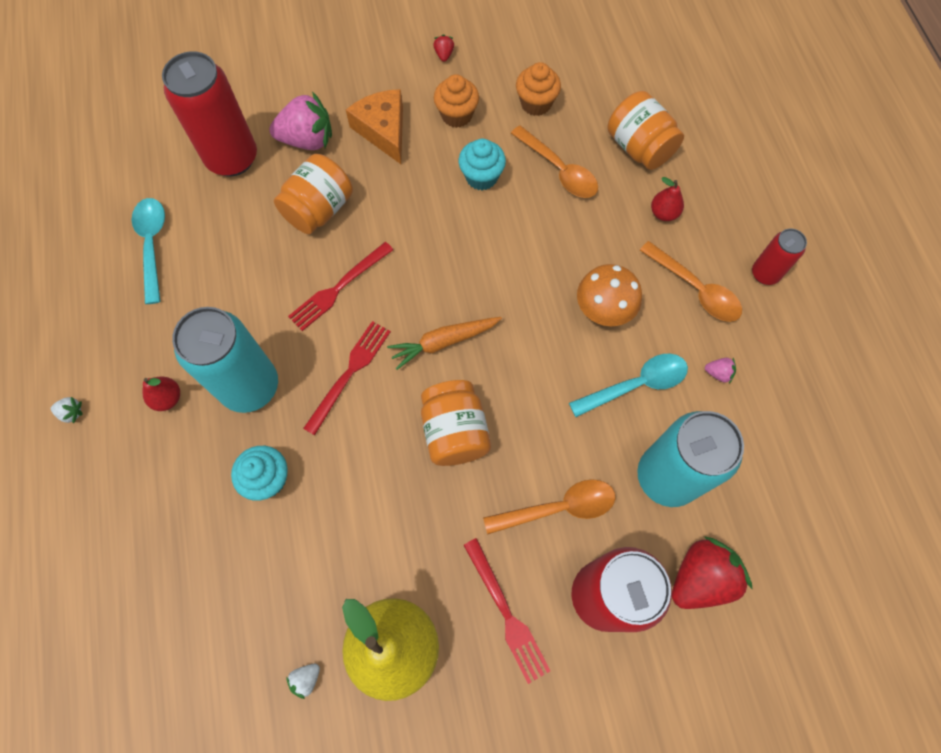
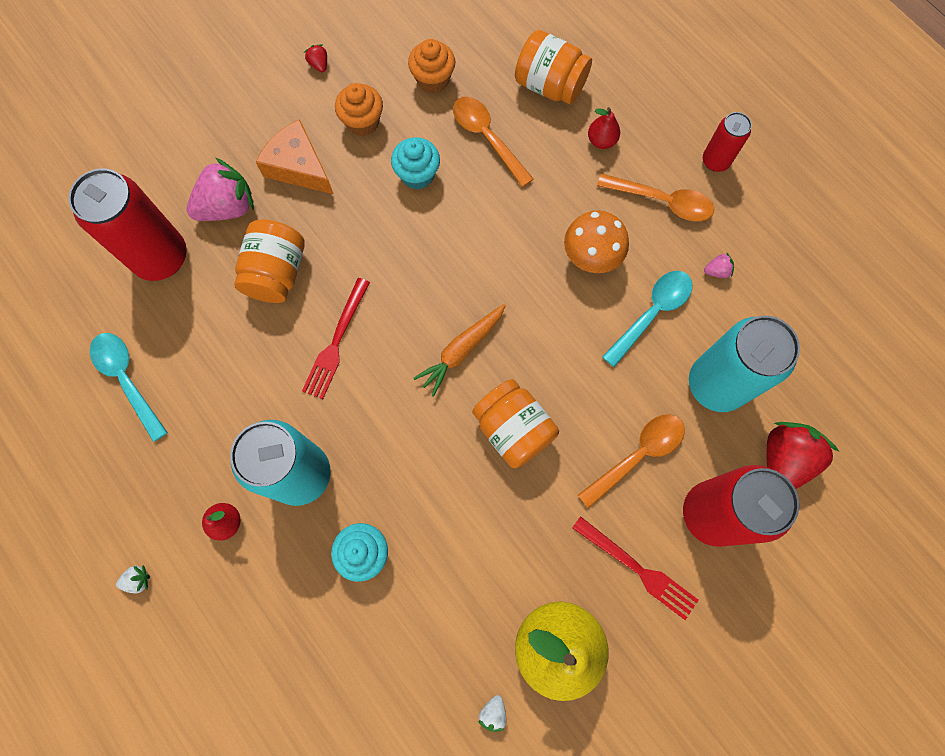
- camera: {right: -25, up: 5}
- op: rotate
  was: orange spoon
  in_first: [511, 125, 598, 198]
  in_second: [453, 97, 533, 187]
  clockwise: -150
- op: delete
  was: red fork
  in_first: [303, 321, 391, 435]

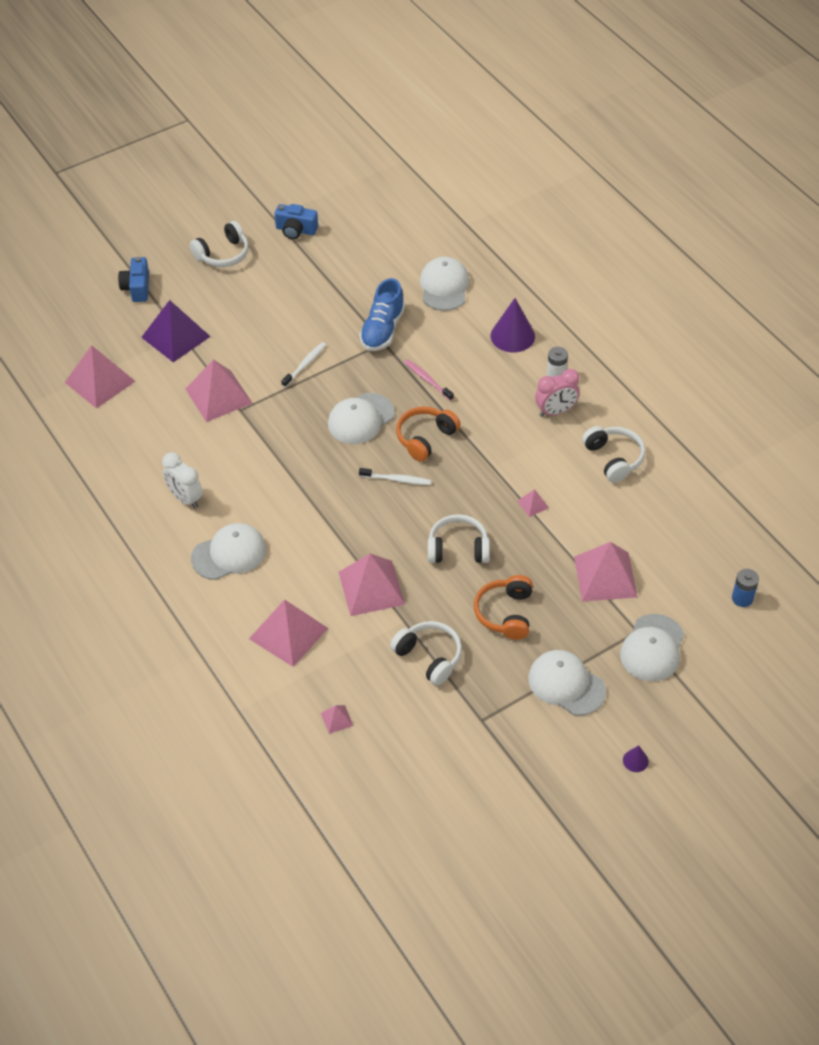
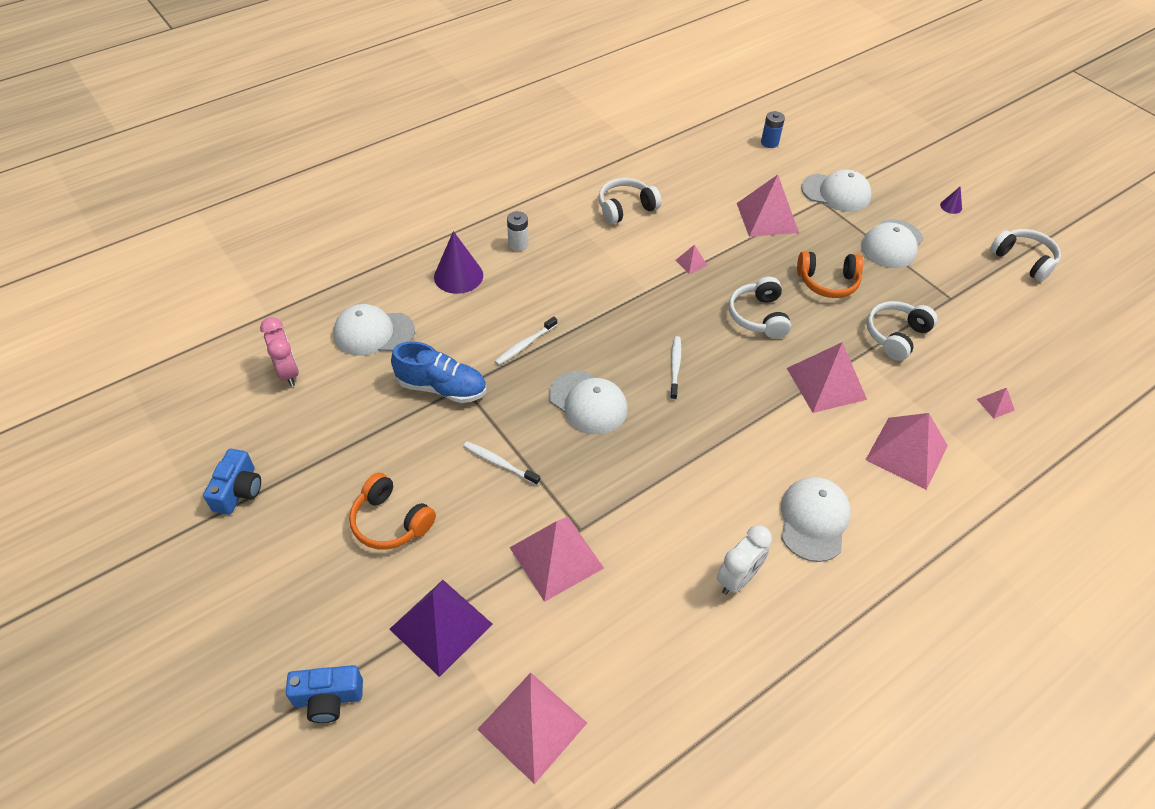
- camera: {right: -95, up: 0}
- op: move
  was: pink clock
  in_first: [535, 369, 579, 417]
  in_second: [260, 317, 299, 387]
- op: move
  was: orange headphones
  in_first: [396, 407, 461, 462]
  in_second: [349, 473, 436, 550]
- op: recolor
  was: pink toothbrush
  now: white toothbrush
  in_first: [404, 359, 454, 401]
  in_second: [495, 316, 558, 365]
- op: rotate
  was: white cap
  in_first: [191, 523, 266, 580]
  in_second: [781, 477, 851, 562]
  clockwise: 45
- op: move
  was: white headphones
  in_first: [190, 221, 249, 267]
  in_second: [990, 229, 1061, 282]

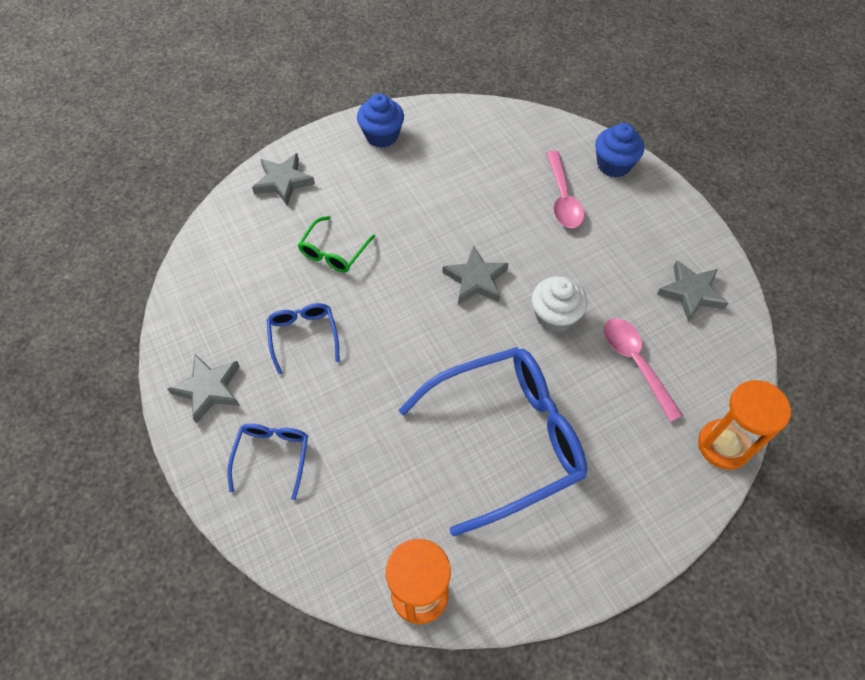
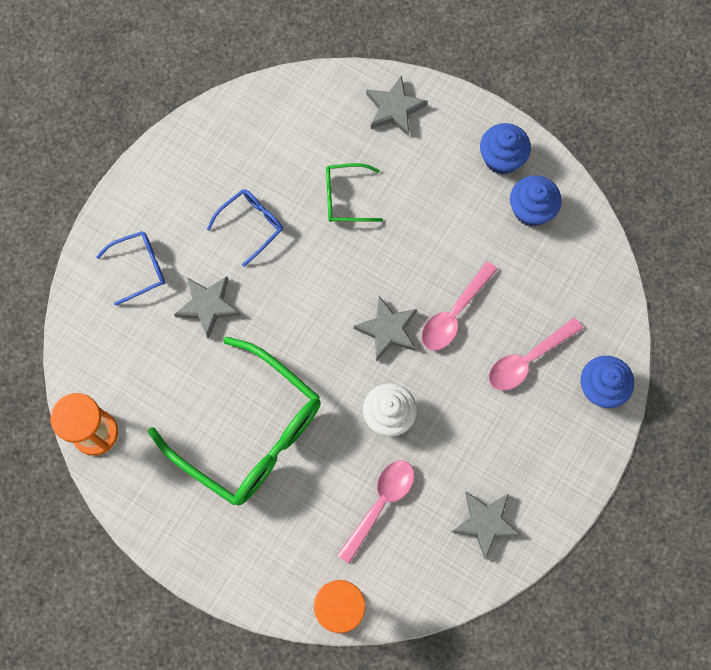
- camera: {right: 60, up: 15}
- op: recolor
  was: blue glasses
  now: green glasses
  in_first: [399, 347, 587, 537]
  in_second: [148, 337, 321, 505]
- op: move
  was: grey star
  in_first: [167, 354, 240, 424]
  in_second: [174, 276, 241, 339]
- op: insert
  now: pink spoon
  in_second: [422, 261, 498, 350]
- op: insert
  now: blue cupcake
  in_second: [510, 175, 562, 227]

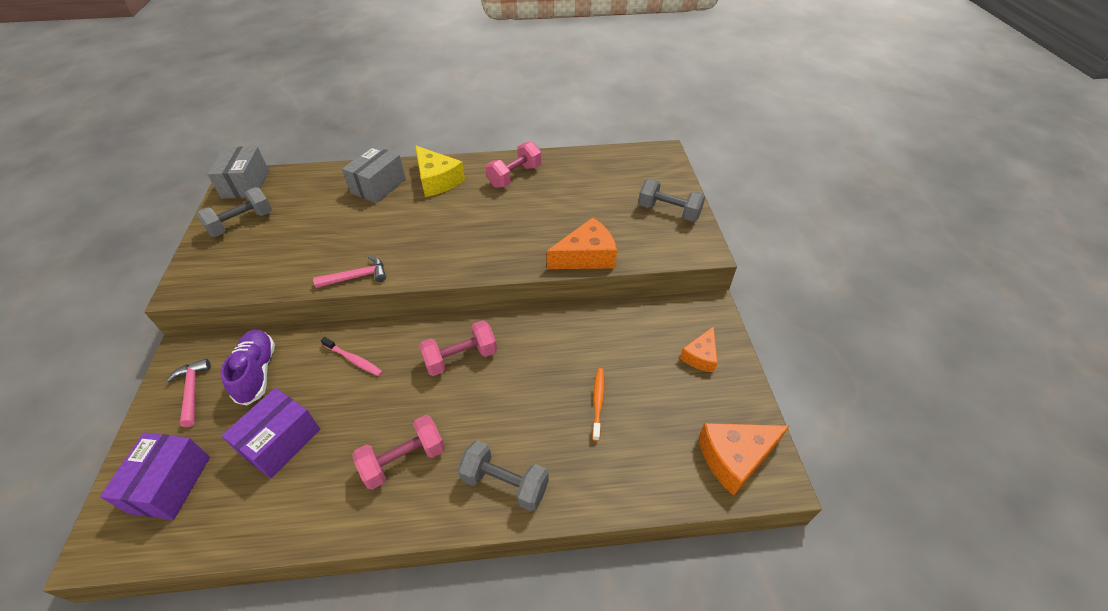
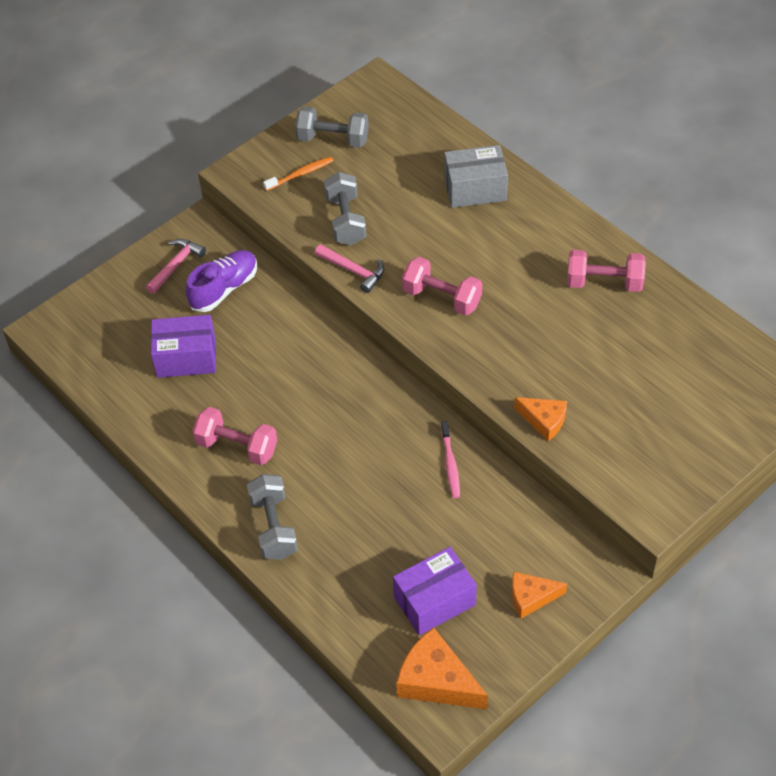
- camera: {right: 55, up: 5}
- op: move
  was: orange toothbrush
  in_first: [592, 368, 605, 441]
  in_second: [263, 156, 333, 191]
- op: move
  was: grey dumbbell
  in_first: [638, 179, 705, 222]
  in_second: [324, 172, 366, 245]
- op: move
  was: purple box
  in_first: [100, 432, 210, 520]
  in_second: [393, 547, 477, 635]
- op: move
  was: pink dumbbell
  in_first: [419, 320, 497, 376]
  in_second: [402, 257, 482, 316]
- op: move
  was: pink toothbrush
  in_first: [321, 337, 383, 376]
  in_second: [441, 421, 460, 498]
- op: resize
  was: orange cheese
  in_first: [547, 217, 617, 269]
  in_second: [514, 397, 567, 441]
  ratio: 0.62
- op: delete
  was: grey box
  in_first: [207, 146, 269, 199]
- op: delete
  was: yellow cheese
  in_first: [415, 146, 465, 197]

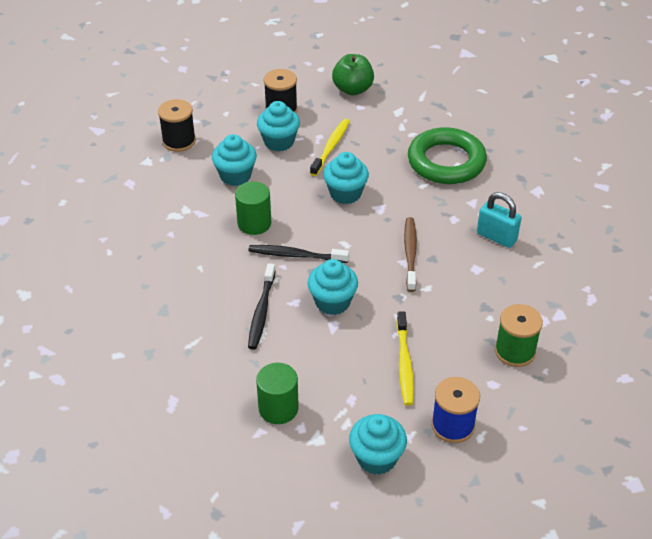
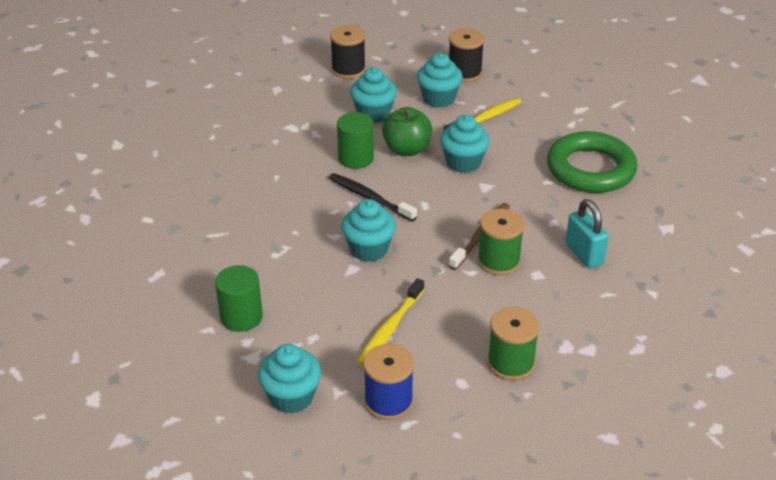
- camera: {right: 30, up: -5}
- op: move
  was: green apple
  in_first: [332, 54, 374, 95]
  in_second: [382, 107, 432, 156]
- op: insert
  now: green spool
  in_second: [477, 209, 524, 275]
- op: delete
  was: black toothbrush
  in_first: [248, 263, 275, 350]

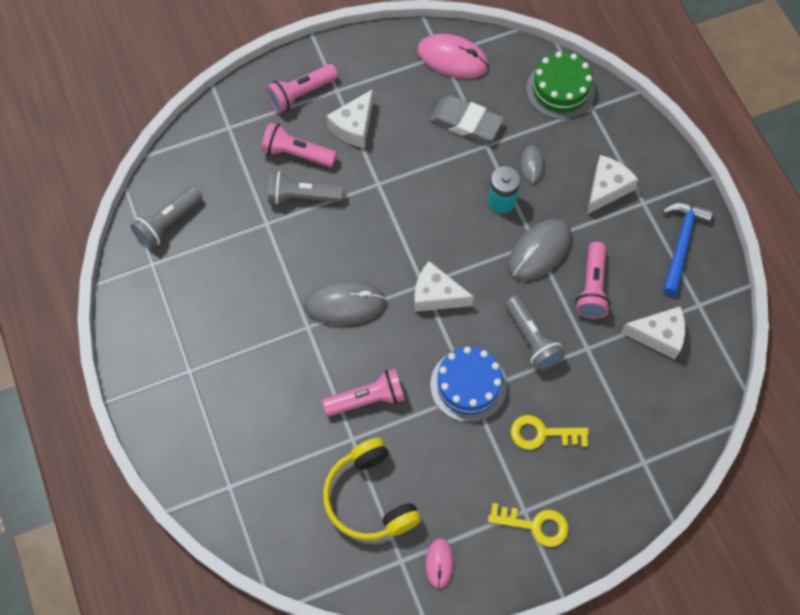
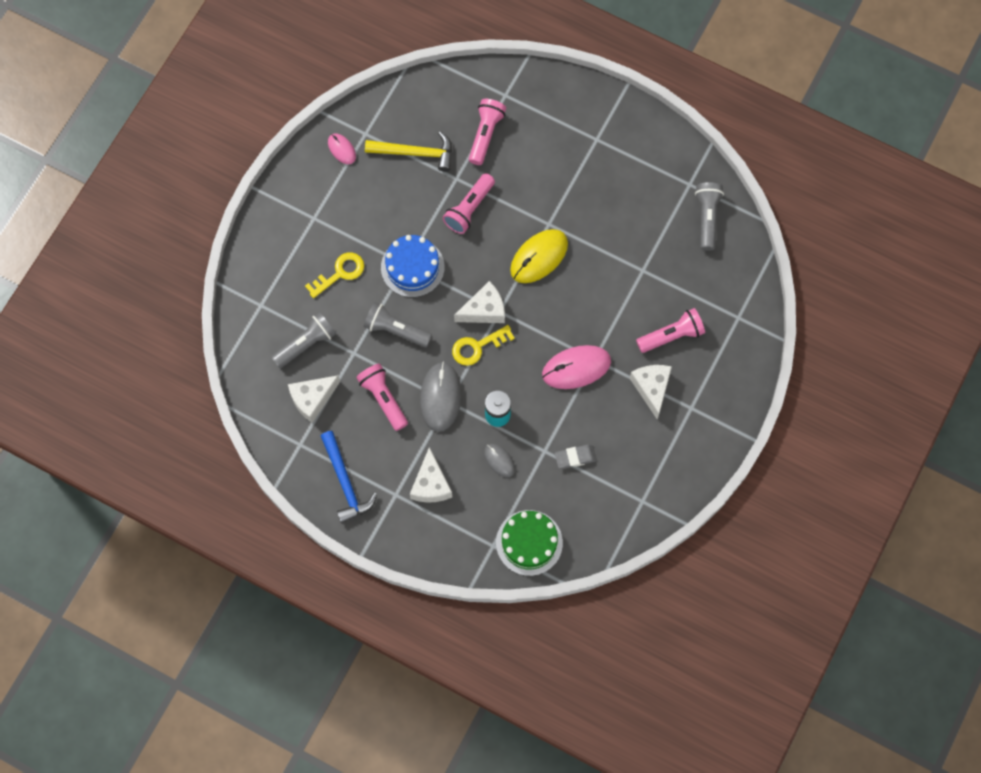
- camera: {right: 140, up: 5}
- op: move
  was: grey flashlight
  in_first: [268, 171, 343, 204]
  in_second: [271, 312, 336, 368]
- op: replace
  was: yellow headphones
  now: yellow hammer
  in_first: [323, 438, 421, 541]
  in_second: [365, 131, 452, 172]
- op: move
  was: yellow key
  in_first: [488, 503, 569, 547]
  in_second: [452, 325, 515, 366]
- op: move
  was: pink flashlight
  in_first: [266, 64, 338, 113]
  in_second: [469, 99, 506, 165]
- op: recolor
  was: grey mouse
  now: yellow mouse
  in_first: [304, 280, 387, 325]
  in_second: [510, 229, 568, 283]
- op: move
  was: pink mouse
  in_first: [417, 34, 489, 78]
  in_second: [542, 345, 611, 389]
- op: resize
  was: grey eraser
  in_first: [430, 95, 504, 143]
  in_second: [555, 445, 597, 469]
  ratio: 0.61

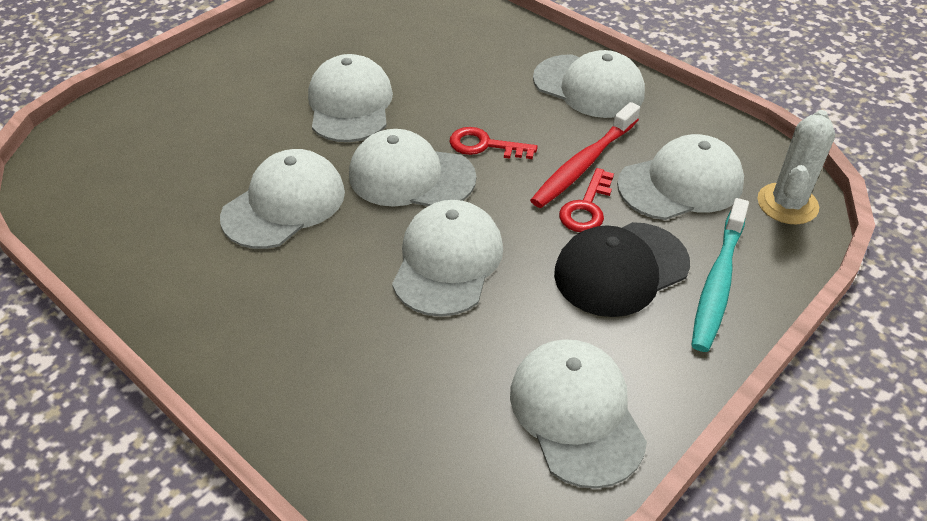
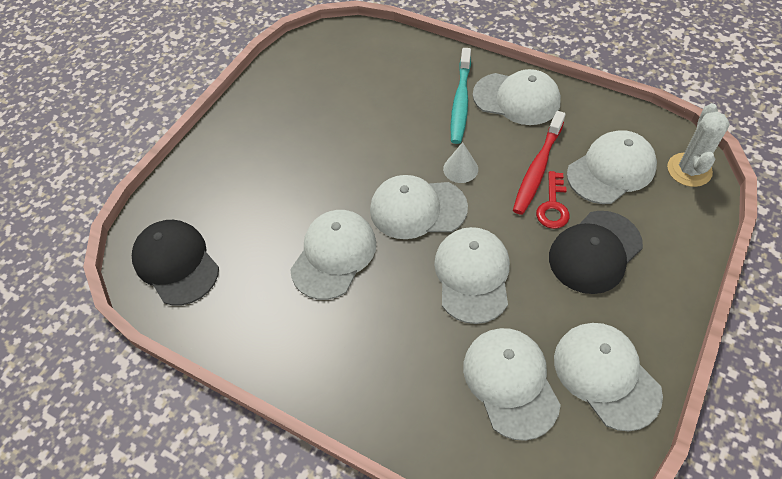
- camera: {right: -10, up: 10}
- op: insert
  now: black cap
  in_second: [132, 220, 219, 306]
- op: replace
  was: red key
  now: white cone
  in_first: [450, 127, 538, 159]
  in_second: [443, 142, 478, 183]
- op: move
  was: turquoise toothbrush
  in_first: [691, 198, 749, 352]
  in_second: [451, 48, 471, 144]
- op: move
  was: white cap
  in_first: [308, 54, 393, 142]
  in_second: [463, 328, 561, 441]

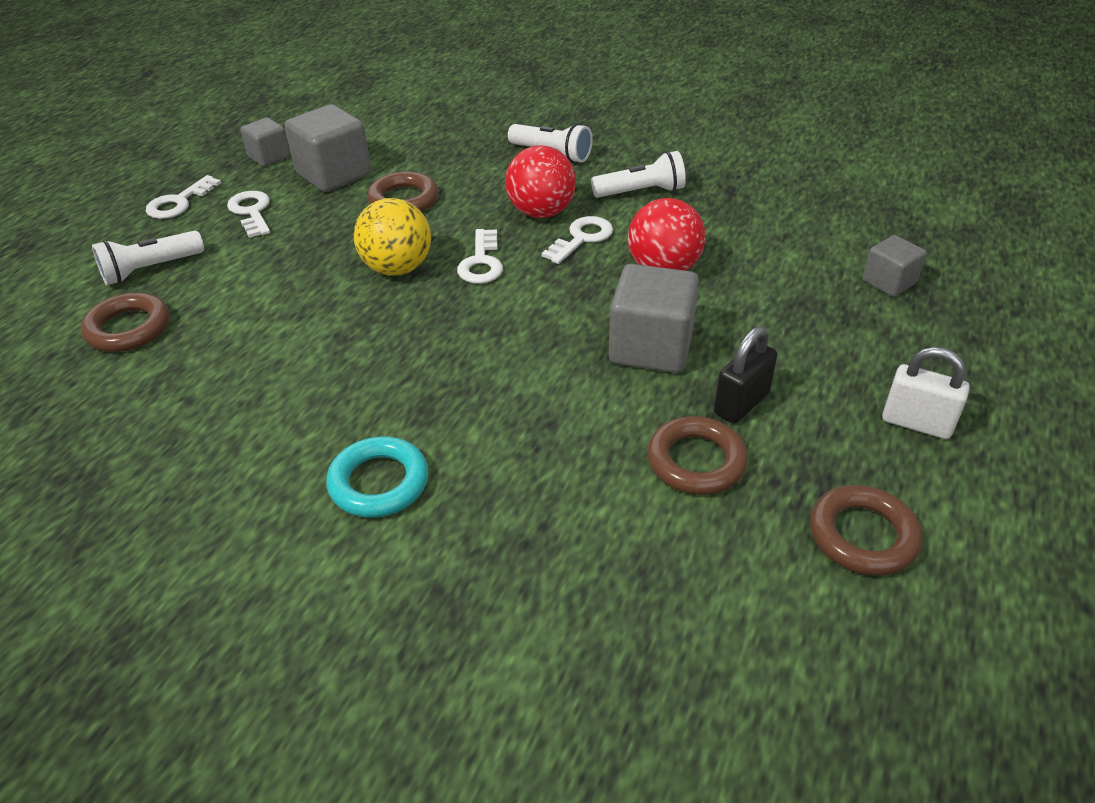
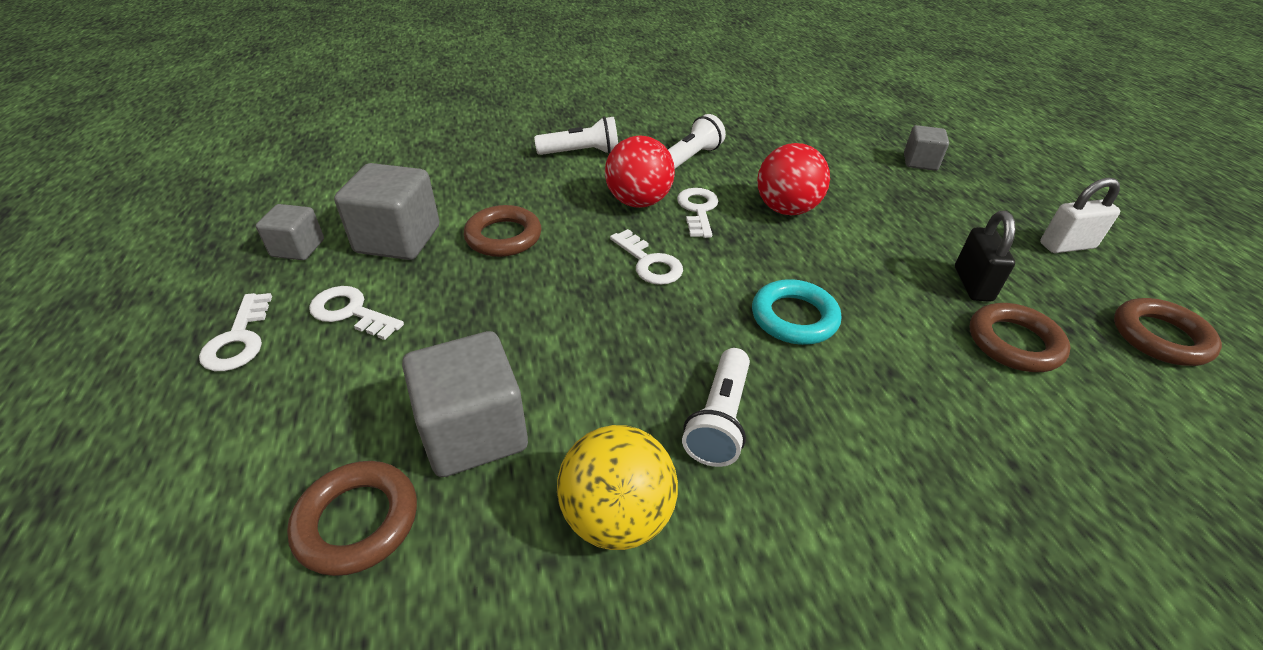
- camera: {right: -40, up: 0}
- op: move
  was: grey cube
  in_first: [609, 264, 699, 373]
  in_second: [402, 331, 528, 477]
- op: move
  was: yellow ball
  in_first: [354, 198, 431, 276]
  in_second: [557, 425, 678, 550]
- op: move
  was: white flashlight
  in_first: [92, 231, 204, 285]
  in_second: [682, 348, 750, 467]
- op: move
  was: turquoise ring
  in_first: [326, 437, 429, 518]
  in_second: [752, 279, 841, 345]

